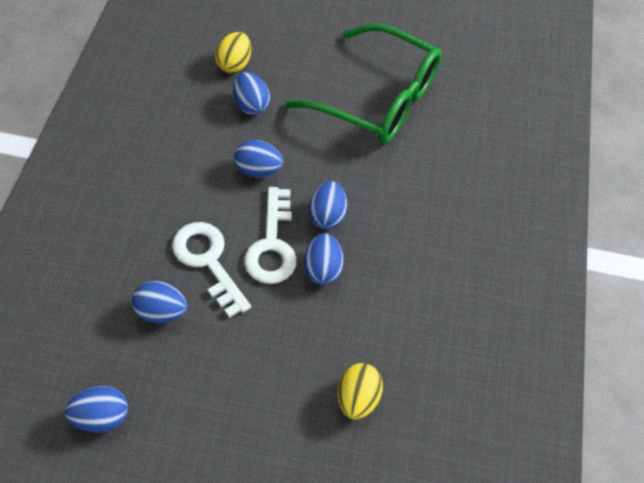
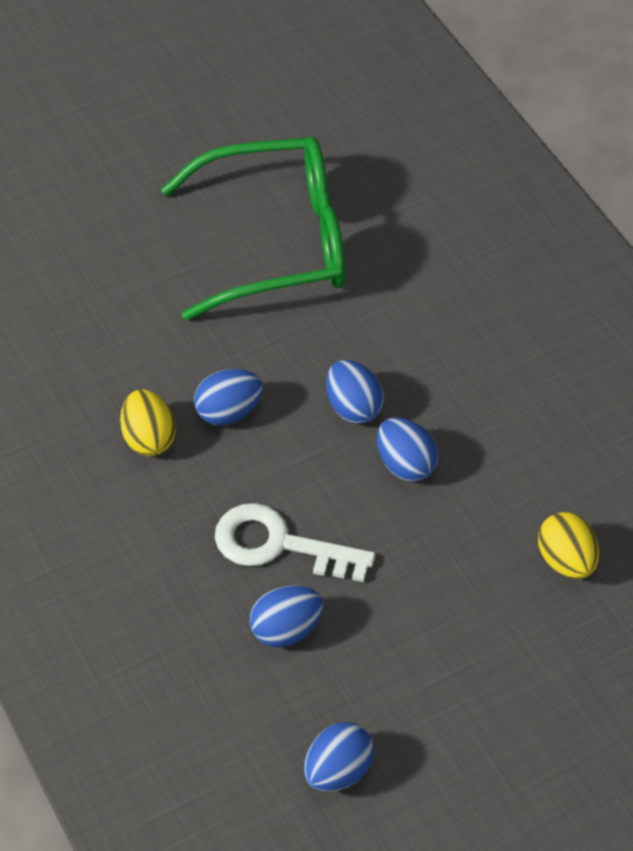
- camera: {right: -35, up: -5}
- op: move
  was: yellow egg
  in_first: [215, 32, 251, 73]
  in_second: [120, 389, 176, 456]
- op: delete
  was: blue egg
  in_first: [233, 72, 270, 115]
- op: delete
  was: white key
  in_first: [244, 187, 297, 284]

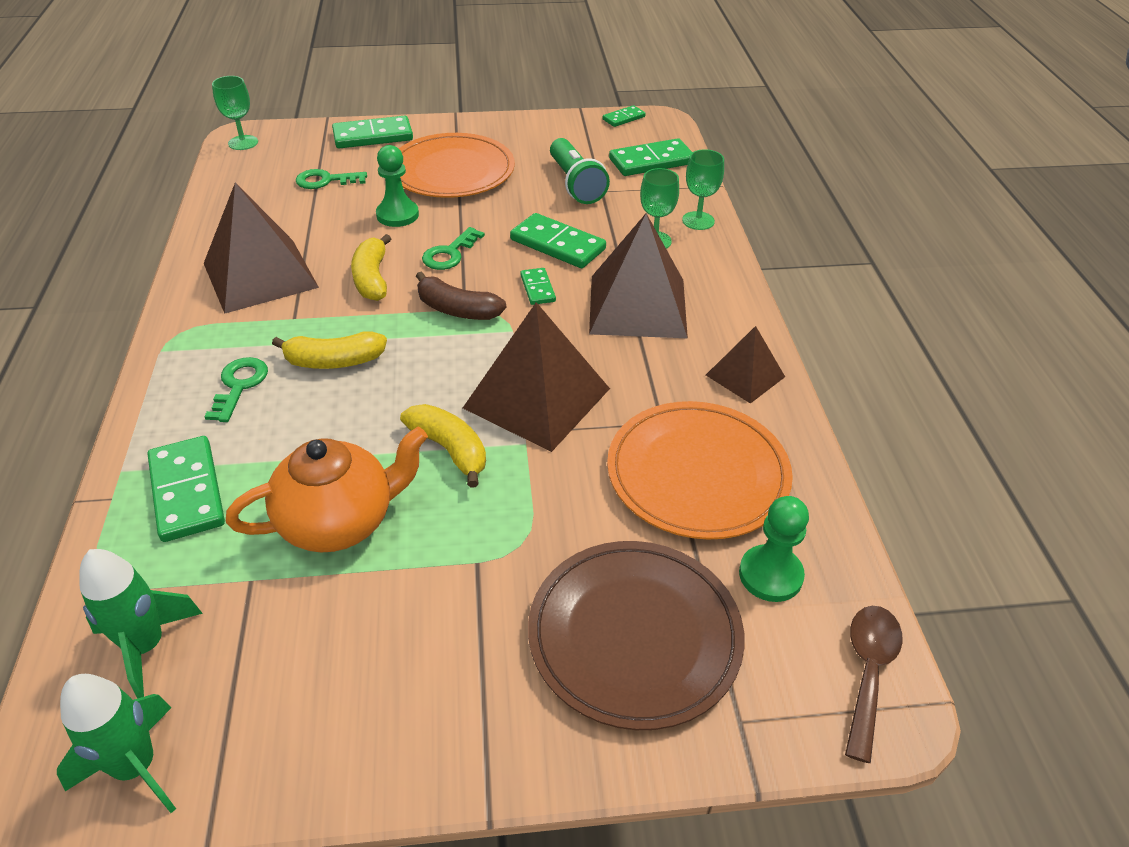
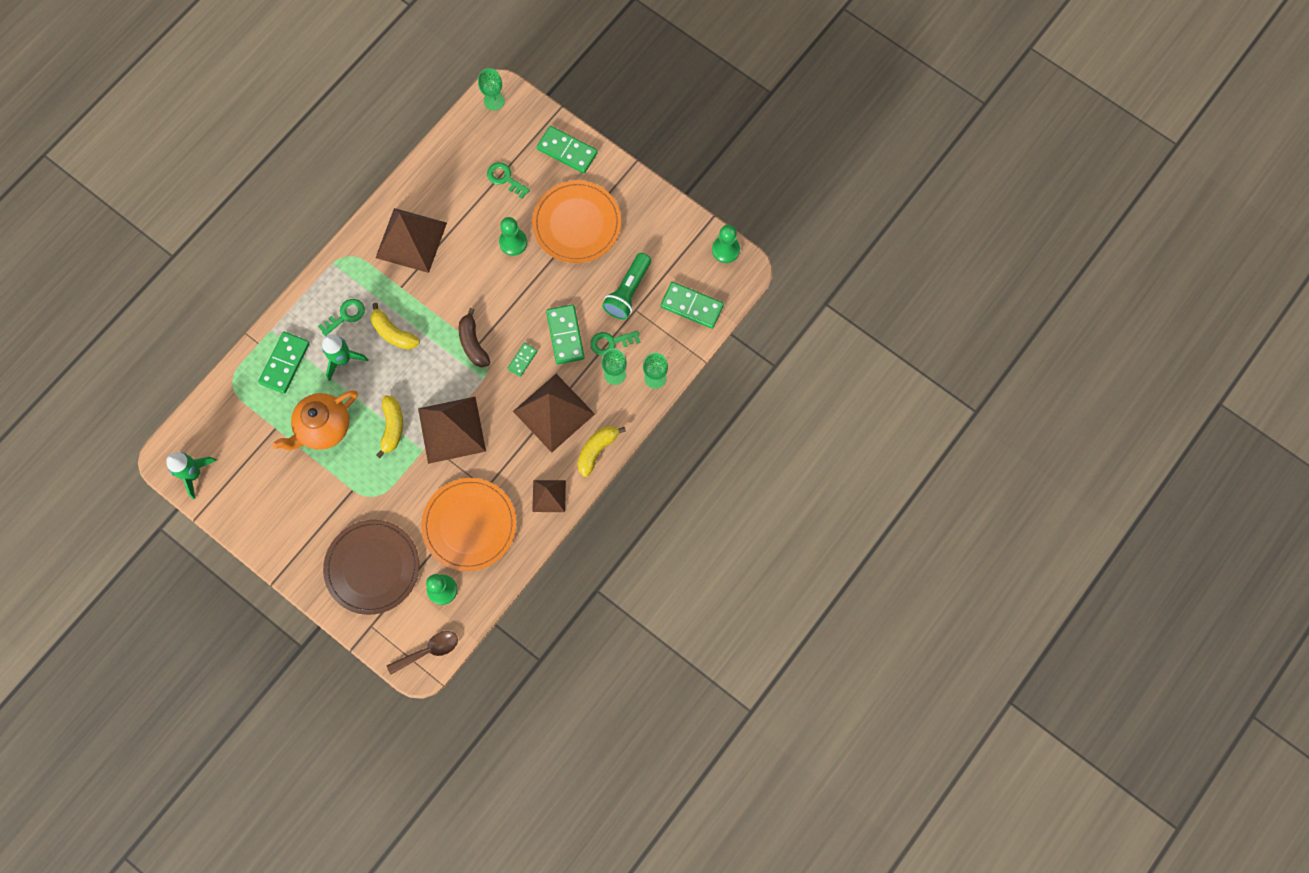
- camera: {right: 45, up: 30}
- op: rotate
  was: orange teapot
  in_first: [226, 427, 428, 552]
  in_second: [272, 390, 357, 450]
  clockwise: 120
- op: move
  was: green rocket
  in_first: [79, 549, 203, 699]
  in_second: [322, 334, 368, 381]
- op: move
  was: yellow banana
  in_first: [351, 234, 391, 301]
  in_second: [577, 426, 626, 477]
- op: move
  was: green key
  in_first: [422, 227, 485, 270]
  in_second: [590, 331, 640, 356]
- op: replace
  was: green domino
  now: green pawn
  in_first: [603, 105, 646, 127]
  in_second: [712, 225, 740, 263]

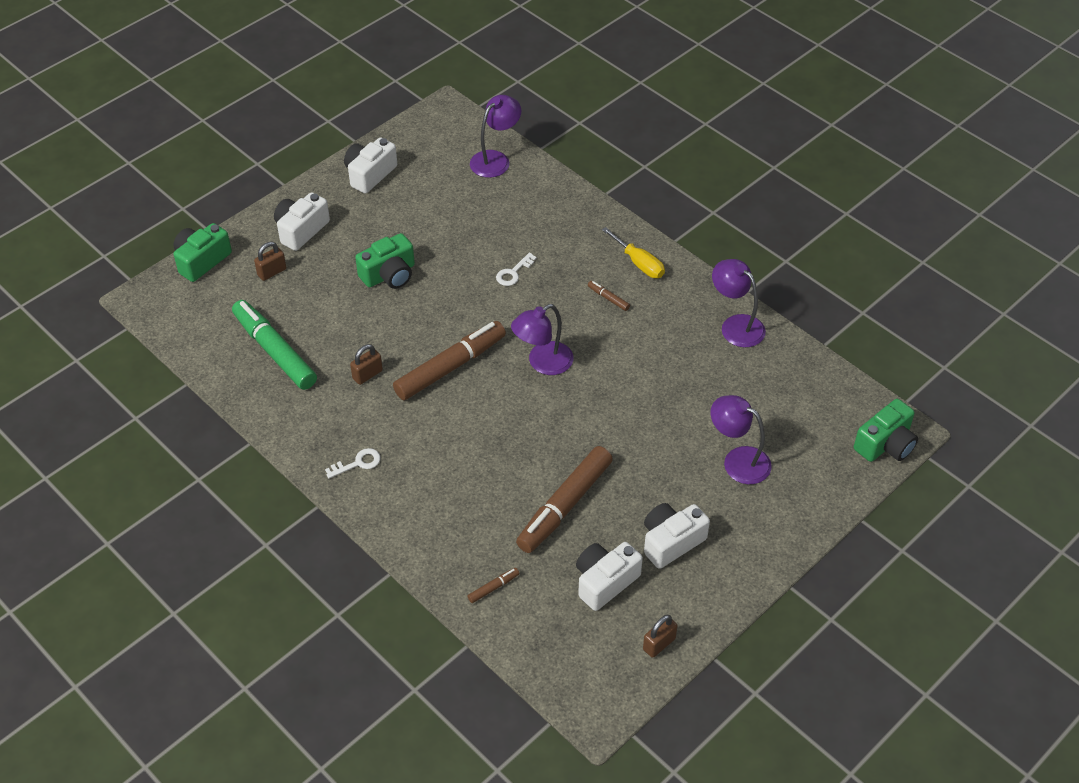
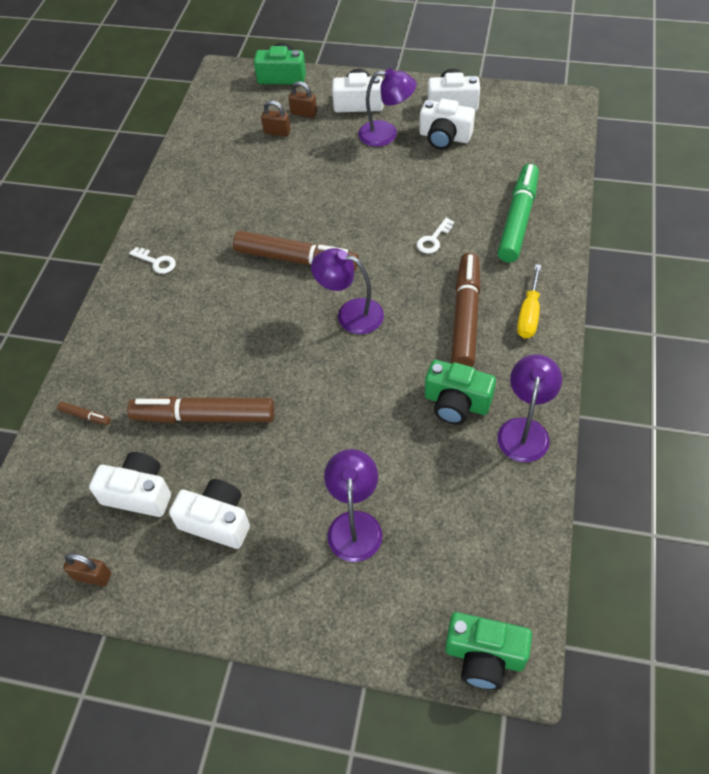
- camera: {right: 60, up: 5}
- op: move
  was: brown padlock
  in_first: [350, 344, 383, 385]
  in_second: [261, 100, 291, 136]
- op: move
  was: purple lamp
  in_first: [470, 95, 522, 178]
  in_second: [358, 68, 416, 147]
- op: rotate
  was: white key
  in_first: [496, 252, 537, 286]
  in_second: [417, 218, 454, 254]
  clockwise: -60
- op: insert
  now: white camera
  in_second: [420, 99, 475, 150]
- op: move
  was: green camera
  in_first: [355, 233, 415, 289]
  in_second: [425, 360, 496, 424]
- op: resize
  was: brown marker
  in_first: [588, 281, 630, 311]
  in_second: [451, 253, 481, 367]
  ratio: 2.5
- op: move
  was: green marker
  in_first: [232, 300, 317, 390]
  in_second: [497, 164, 539, 263]

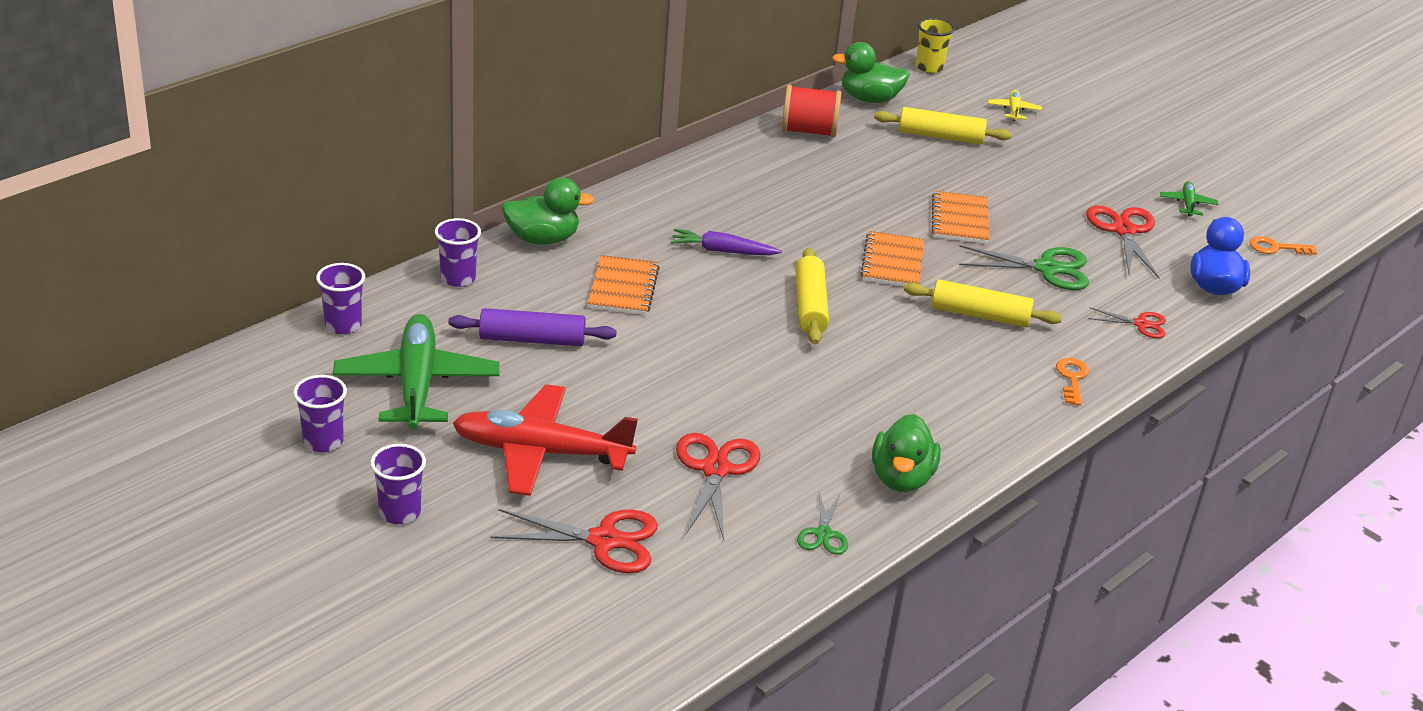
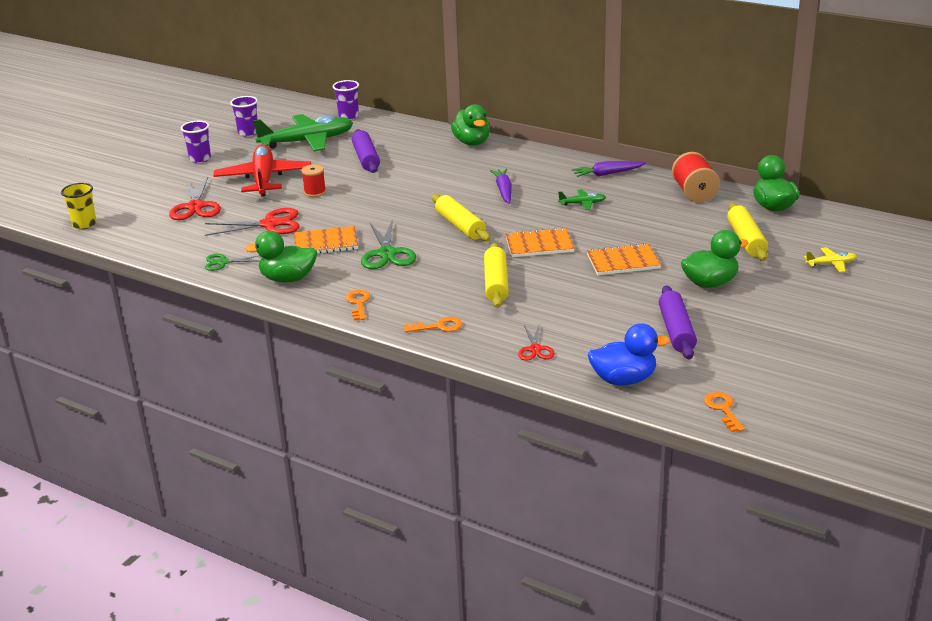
- camera: {right: 80, up: -5}
- op: move
  was: yellow cup
  in_first: [916, 18, 954, 74]
  in_second: [61, 183, 96, 229]
- op: move
  was: orange notebook
  in_first: [588, 255, 660, 315]
  in_second: [294, 226, 358, 254]
- op: insert
  now: red spool
  in_second: [301, 164, 326, 197]
- op: insert
  now: orange key
  in_second: [346, 290, 370, 320]
- op: move
  was: green scissors
  in_first: [959, 245, 1089, 290]
  in_second: [361, 219, 416, 269]
- op: rotate
  was: yellow rolling pin
  in_first: [795, 248, 829, 344]
  in_second: [432, 194, 491, 241]
  clockwise: 75
- op: move
  was: green plane
  in_first: [1160, 181, 1219, 216]
  in_second: [558, 189, 606, 210]
- op: insert
  now: purple carrot
  in_second: [572, 161, 646, 177]
- op: replace
  was: red scissors
  now: purple rolling pin
  in_first: [1086, 206, 1160, 278]
  in_second: [659, 286, 697, 359]
- op: insert
  now: green duck
  in_second: [681, 230, 749, 288]
- op: delete
  was: purple cup
  in_first: [435, 218, 481, 287]

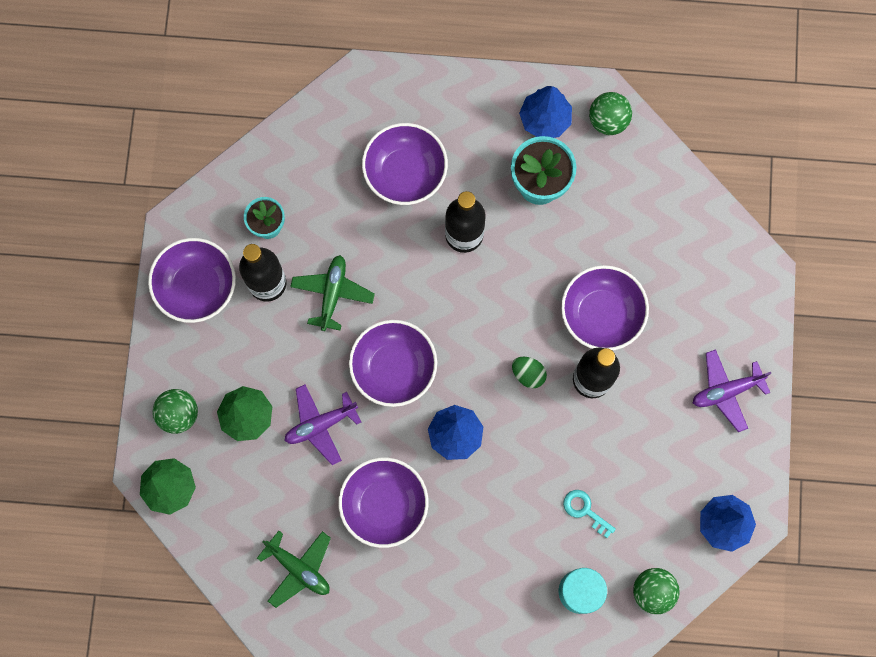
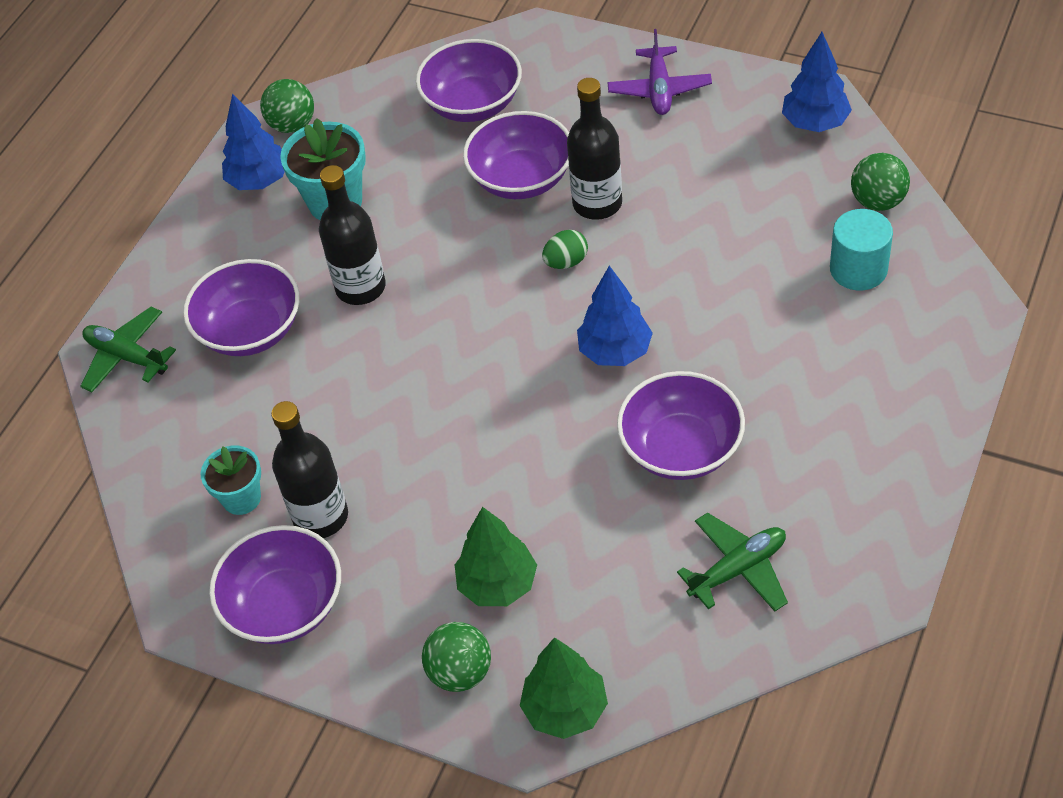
- camera: {right: -65, up: -25}
- op: move
  was: green plane
  in_first: [290, 255, 375, 331]
  in_second: [80, 307, 176, 392]
- op: move
  was: purple bowl
  in_first: [349, 320, 437, 407]
  in_second: [416, 39, 522, 122]
- op: delete
  was: purple plane
  in_first: [284, 385, 361, 465]
- op: delete
  was: turquoise key
  in_first: [563, 490, 616, 538]

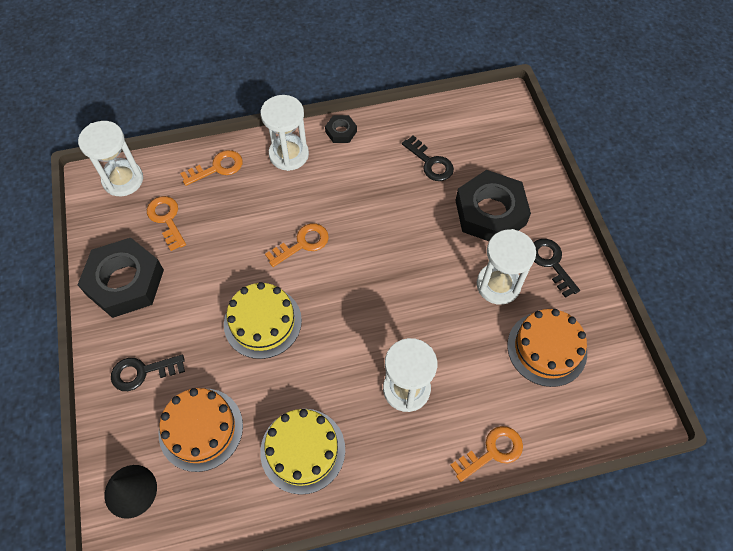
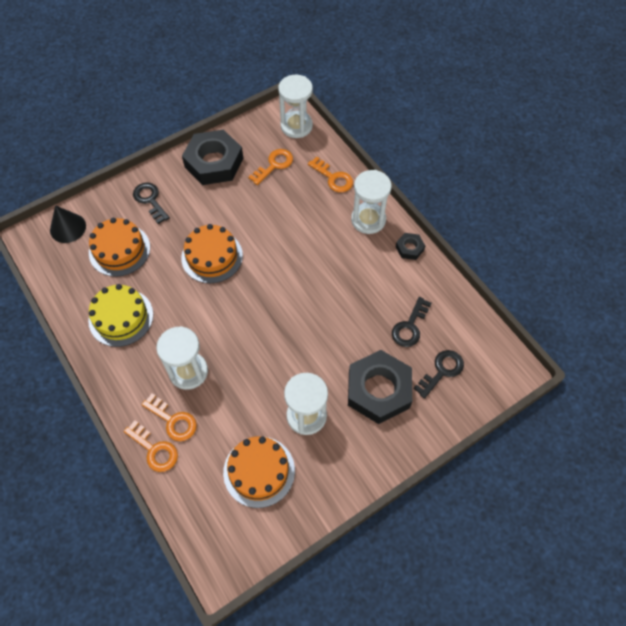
- camera: {right: 70, up: 0}
- op: move
  was: orange key
  in_first: [265, 223, 329, 267]
  in_second: [142, 394, 197, 441]
- op: recolor
  was: yellow cake
  now: orange cake
  in_first: [224, 282, 302, 359]
  in_second: [181, 224, 243, 283]
- op: move
  was: black key
  in_first: [534, 239, 580, 298]
  in_second: [413, 350, 464, 399]

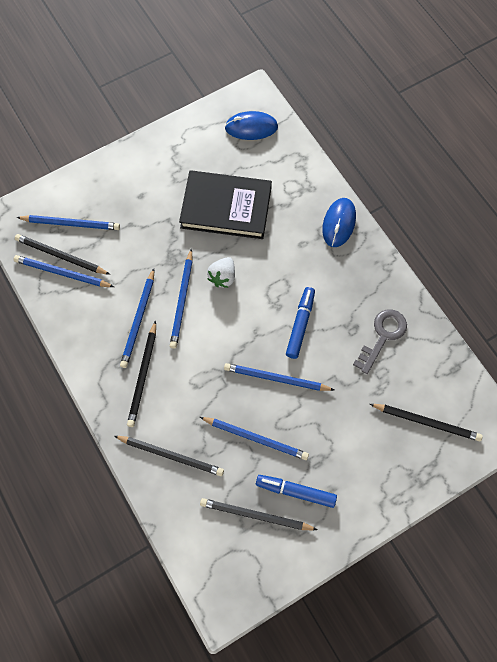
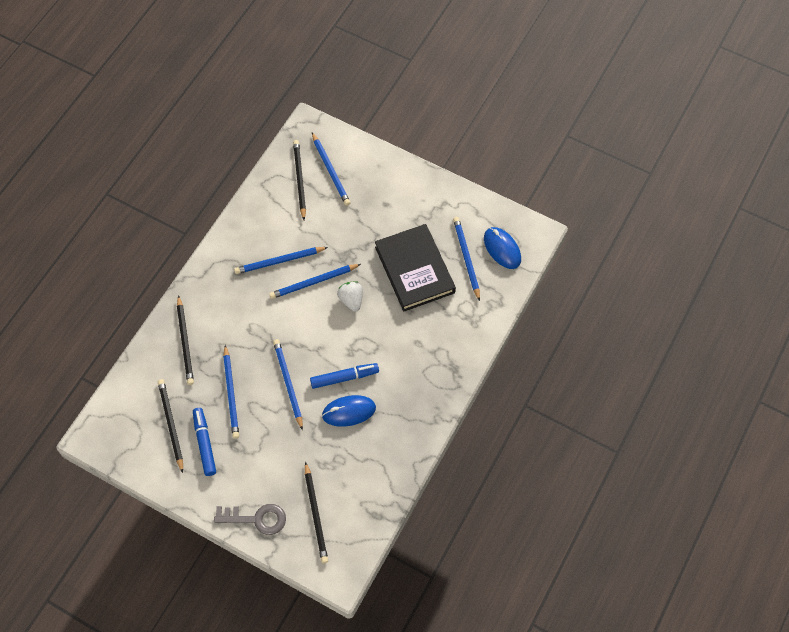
- camera: {right: 60, up: -5}
- op: move
  was: grey key
  in_first: [353, 309, 407, 374]
  in_second: [214, 504, 286, 535]
- op: move
  was: blue mouse
  in_first: [322, 198, 356, 247]
  in_second: [322, 395, 376, 427]
- op: rotate
  was: white strawberry
  in_first: [207, 257, 235, 288]
  in_second: [337, 281, 363, 312]
  clockwise: 75
- op: move
  was: blue pencil
  in_first: [13, 255, 114, 287]
  in_second: [453, 217, 480, 301]
- op: delete
  was: black pencil
  in_first: [127, 320, 156, 427]

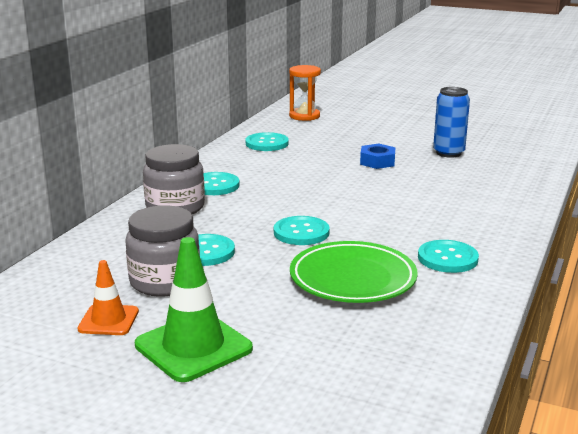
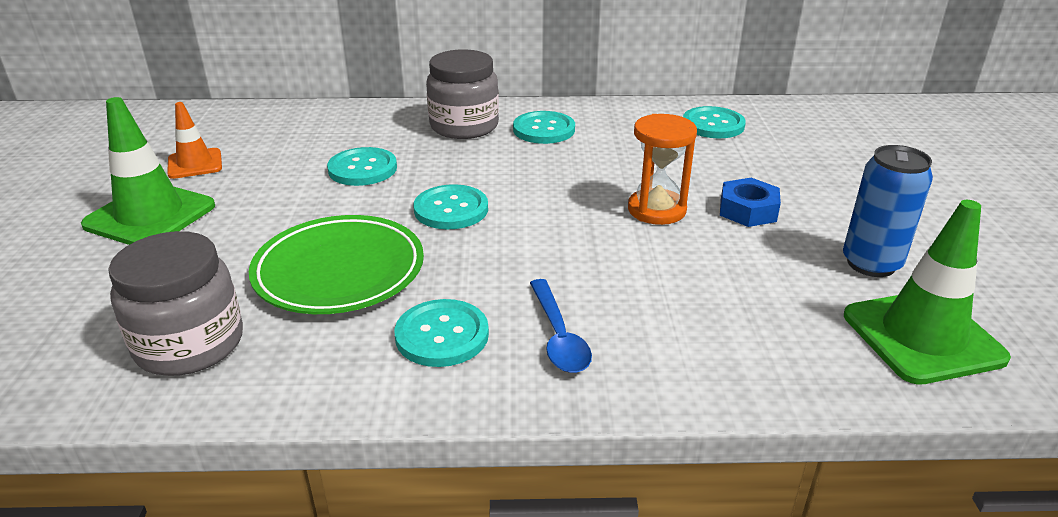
- camera: {right: 65, up: 10}
- op: move
  was: grey jar
  in_first: [125, 205, 200, 297]
  in_second: [108, 231, 243, 376]
- op: insert
  now: blue spoon
  in_second: [530, 279, 592, 373]
- op: move
  was: orange hourglass
  in_first: [289, 65, 321, 121]
  in_second: [628, 114, 697, 225]
- op: insert
  now: green traffic cone
  in_second: [844, 200, 1011, 385]

